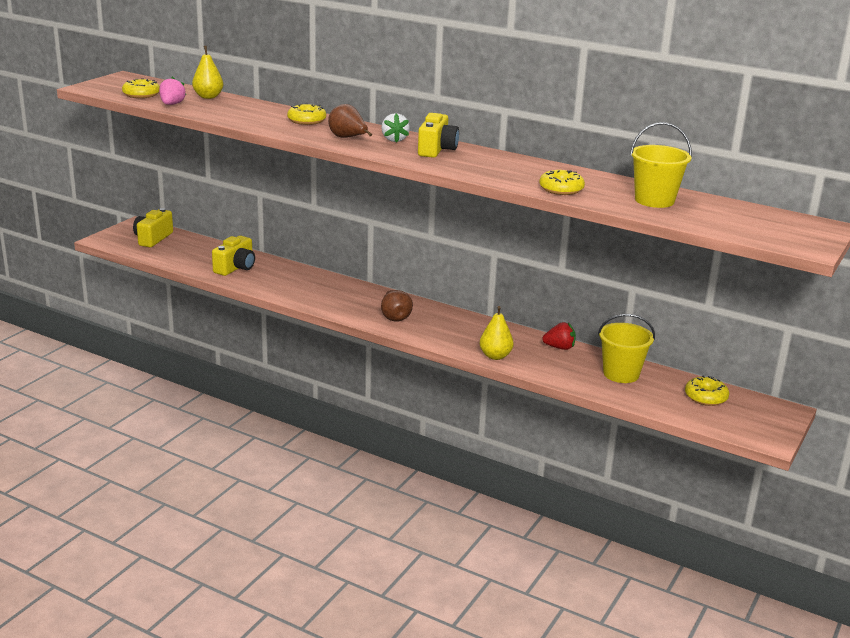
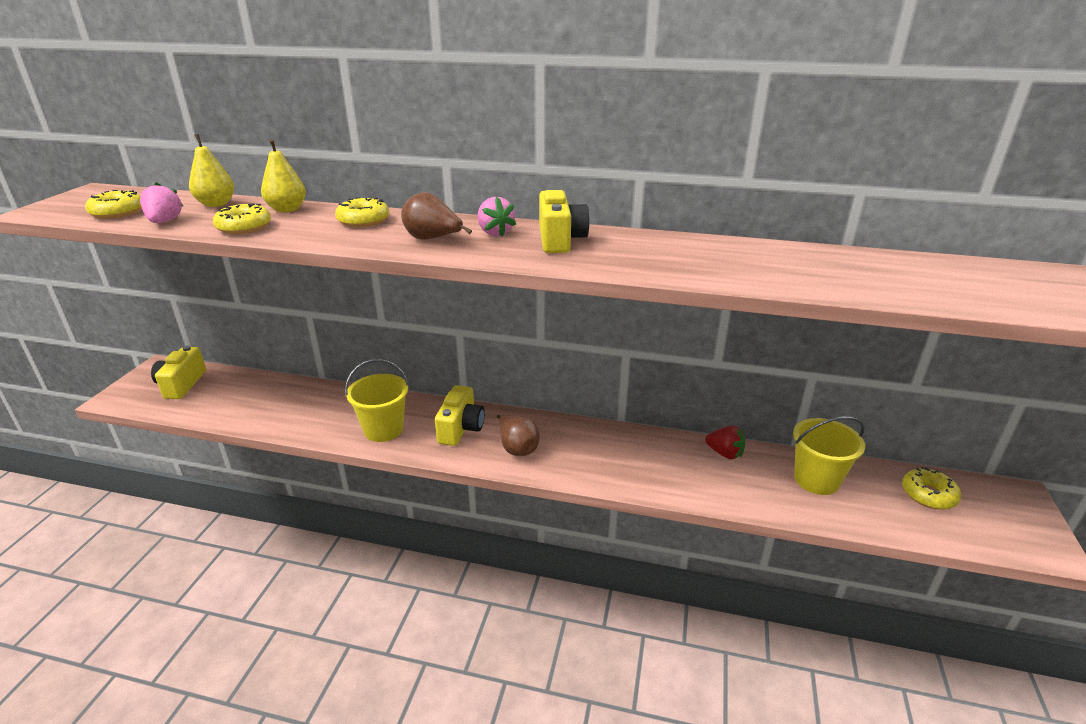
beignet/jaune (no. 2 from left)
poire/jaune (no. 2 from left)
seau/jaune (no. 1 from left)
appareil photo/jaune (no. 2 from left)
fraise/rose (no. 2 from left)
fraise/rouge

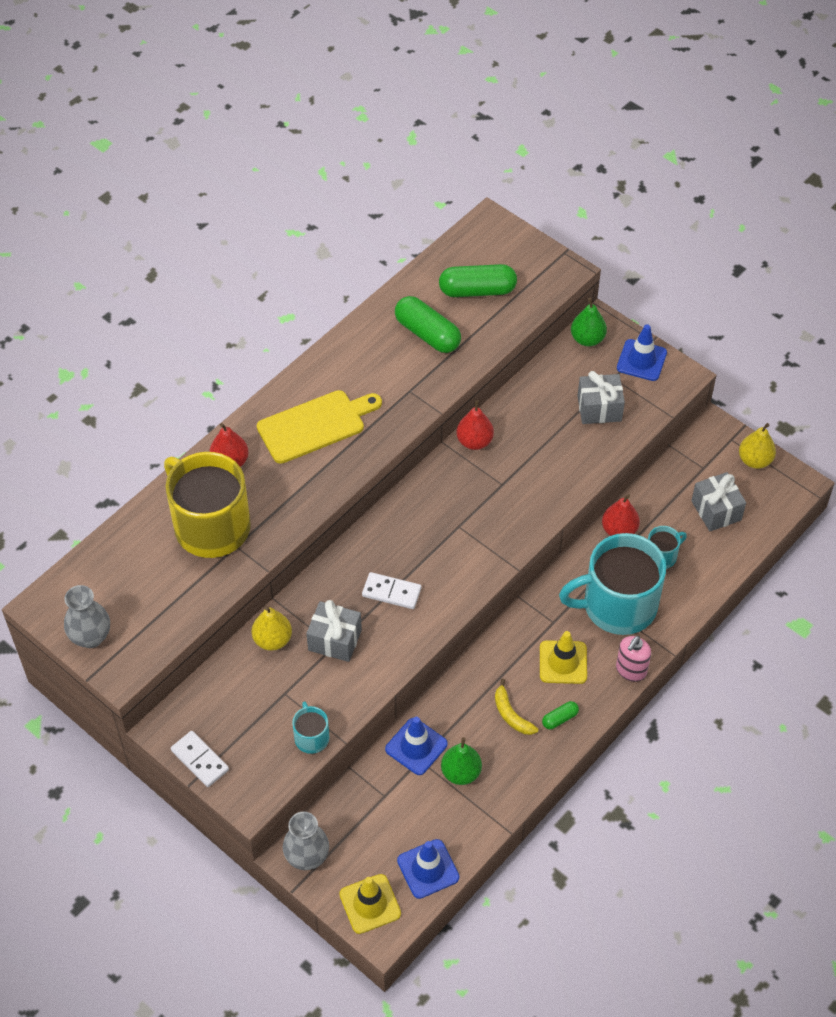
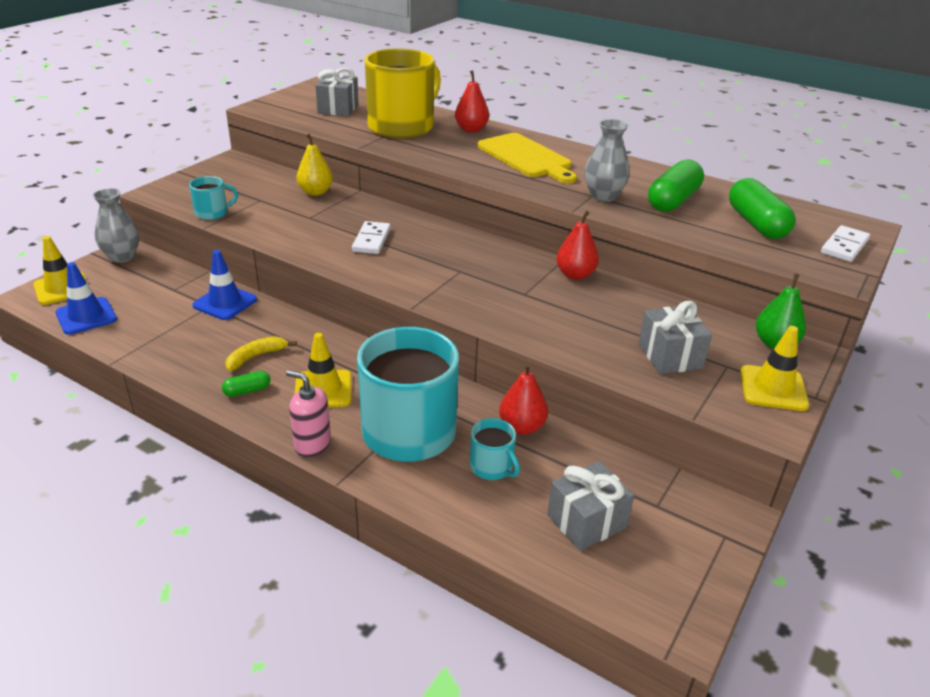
gélule/vert (no. 1 from left)
cadeau/gris (no. 1 from left)
vase/gris (no. 2 from left)
cône de chantier/jaune (no. 3 from left)
domino/blanc (no. 2 from left)
poire/vert (no. 1 from left in the first image)
poire/jaune (no. 2 from left in the first image)

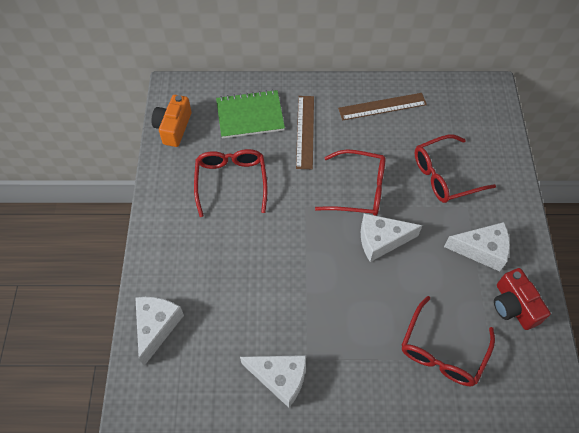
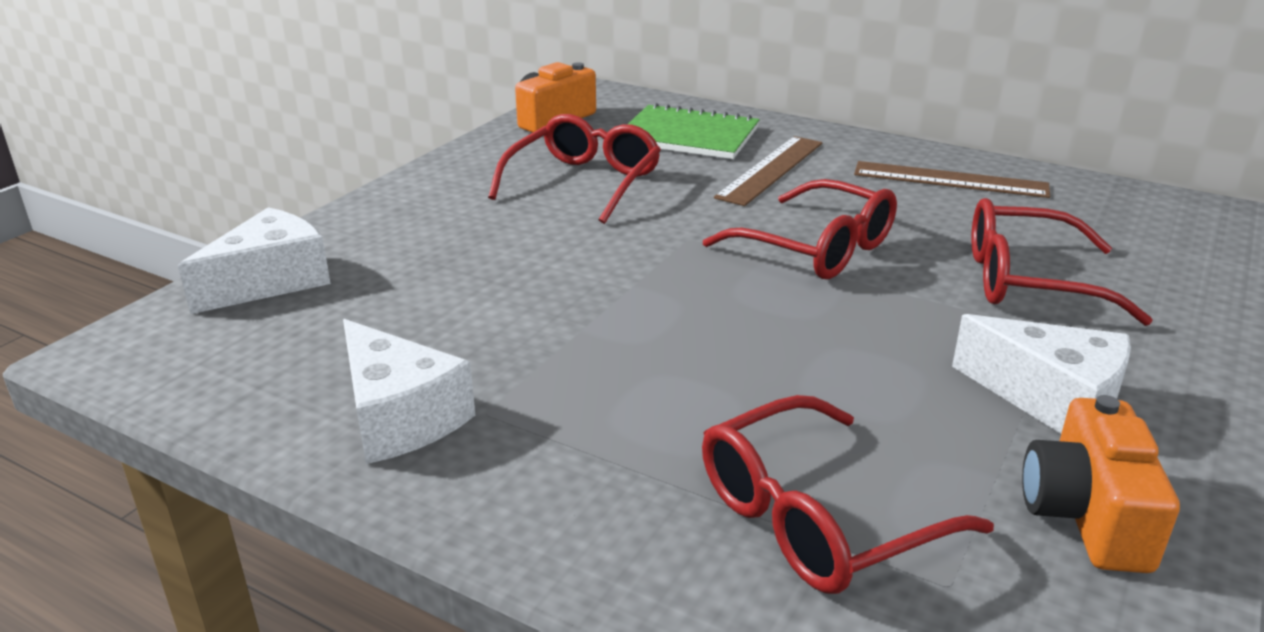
appareil photo/orange (no. 2 from left)
fromage/blanc (no. 3 from left in the first image)

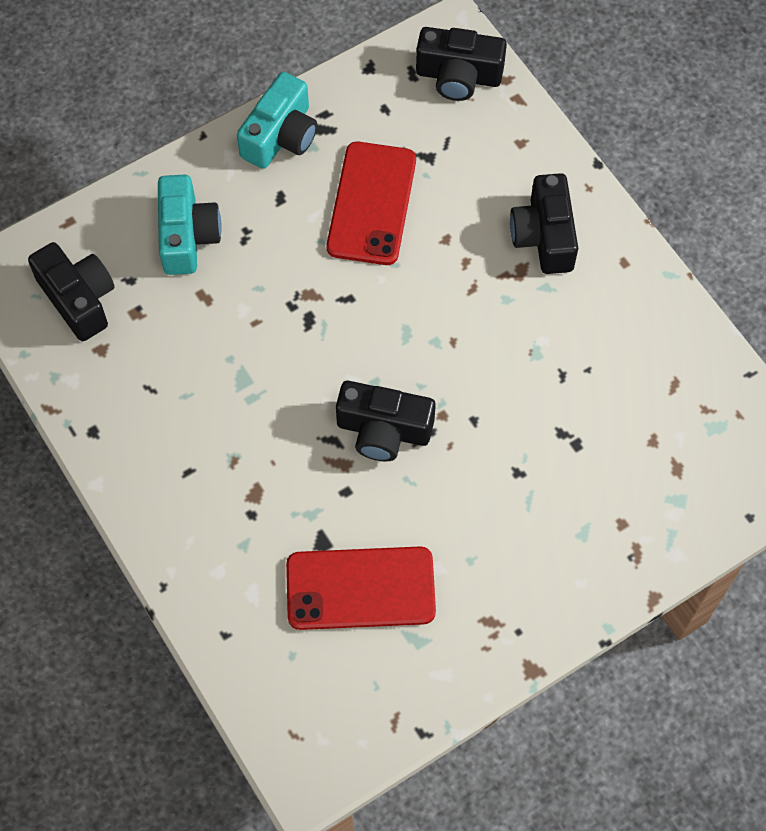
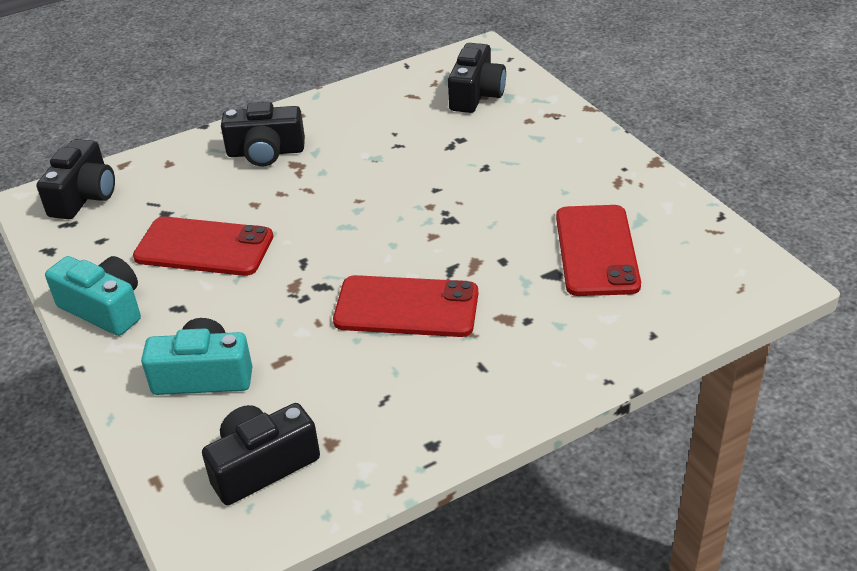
téléphone/rouge (no. 2 from left)
appareil photo/noir (no. 4 from left)

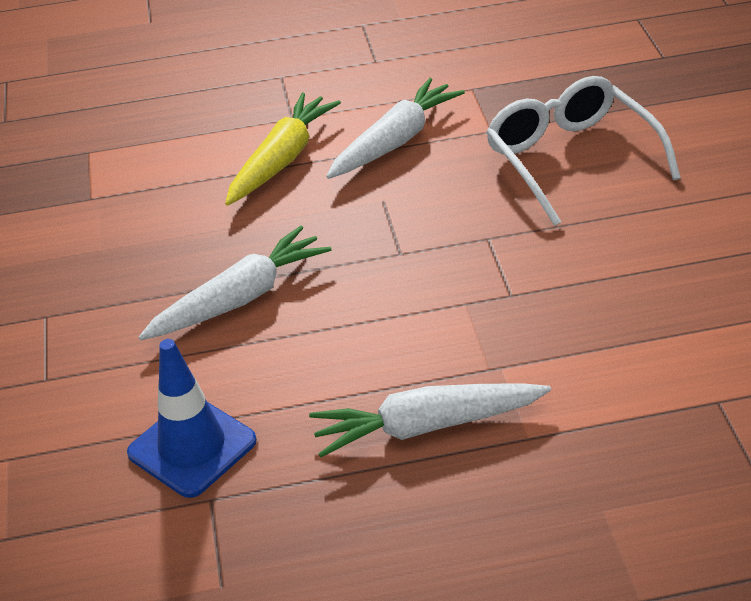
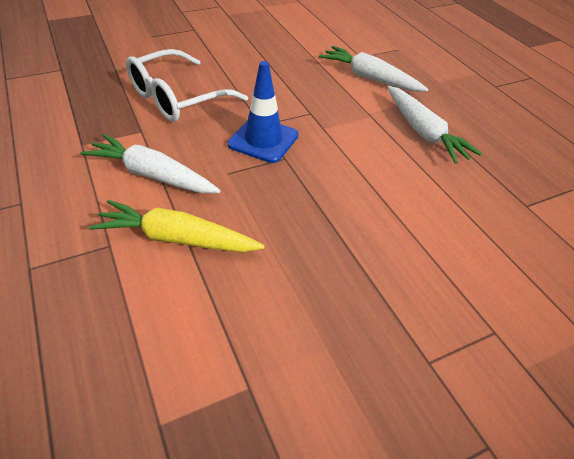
cône de chantier/bleu
carotte/blanc (no. 2 from left)

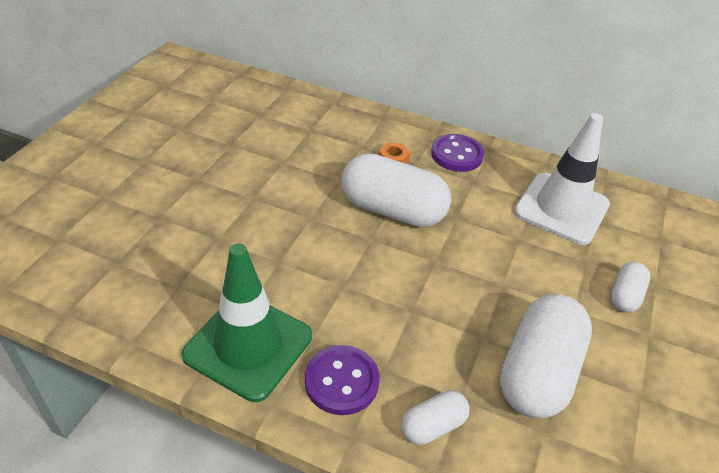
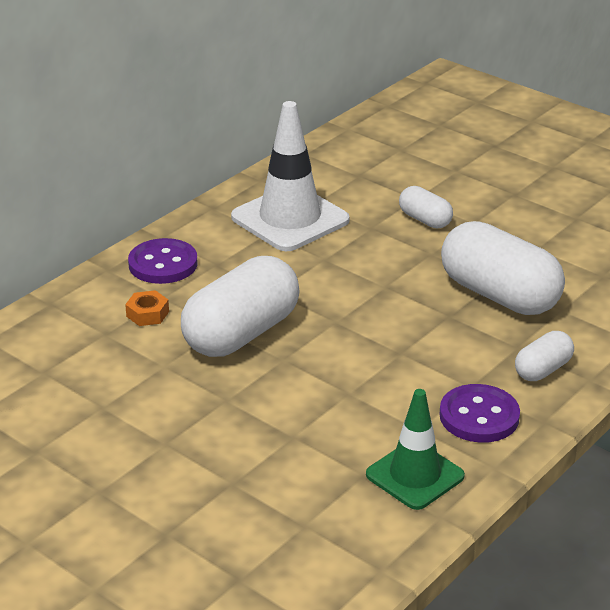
cône de chantier/vert
gélule/blanc (no. 4 from left)

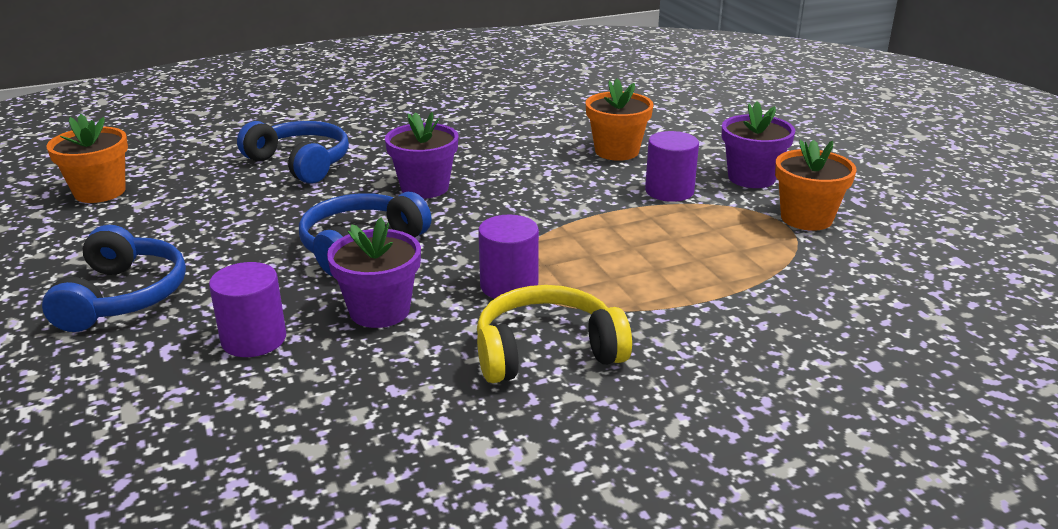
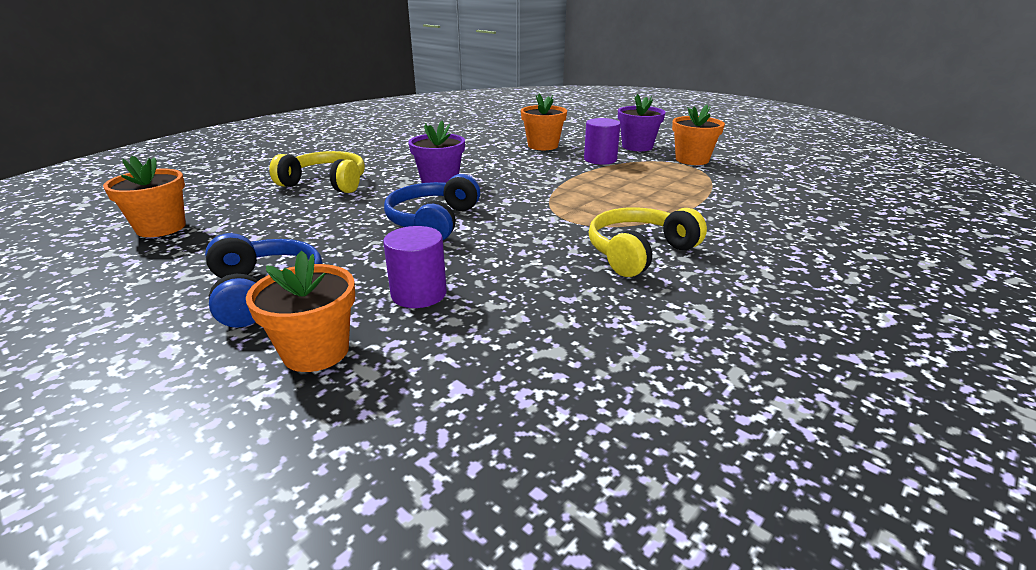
pot de fleurs/orange (no. 2 from left)
casque audio/jaune (no. 1 from left)
pot de fleurs/violet (no. 1 from left in the first image)
cylindre/violet (no. 2 from left in the first image)

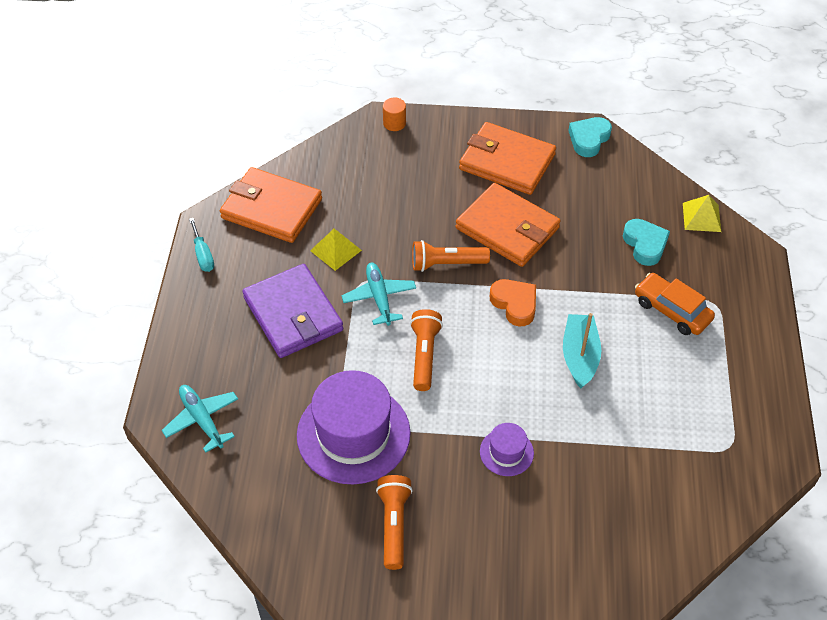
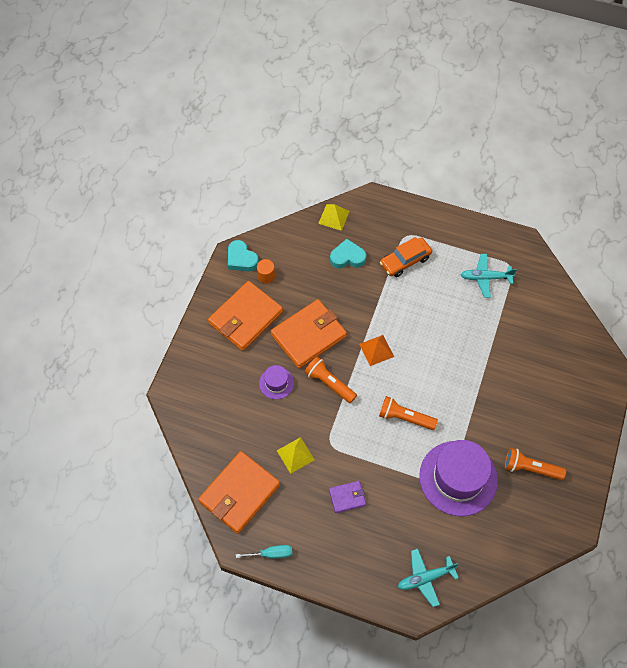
cylindre/orange
chapeau/violet (no. 1 from left)
lampe de poche/orange (no. 1 from left)
portefeuille/violet
pyramide/orange
avion/turquoise (no. 2 from left)
bateau/turquoise

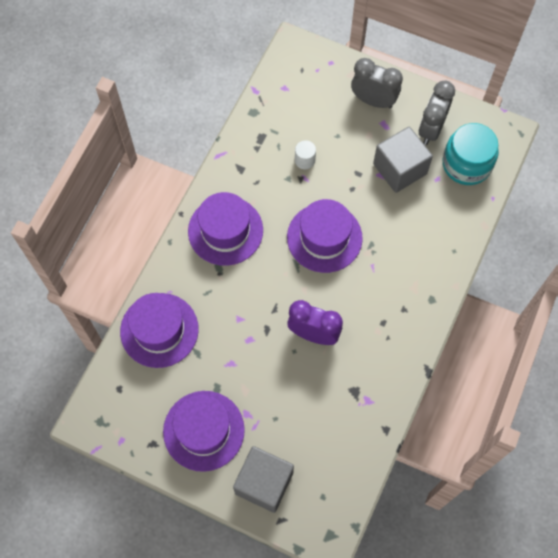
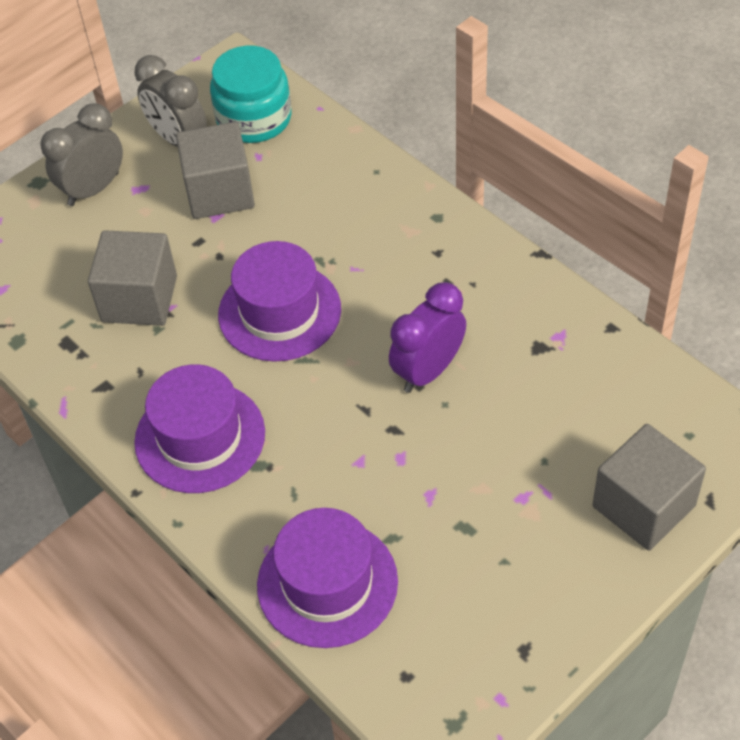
cube/gris (no. 1 from left)
chapeau/violet (no. 2 from left in the first image)

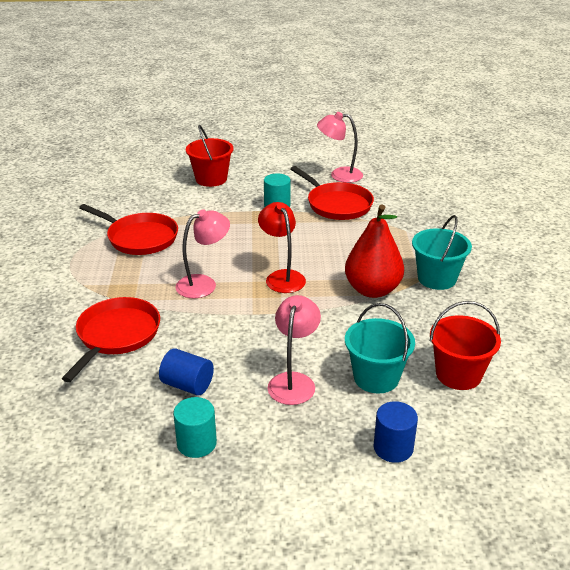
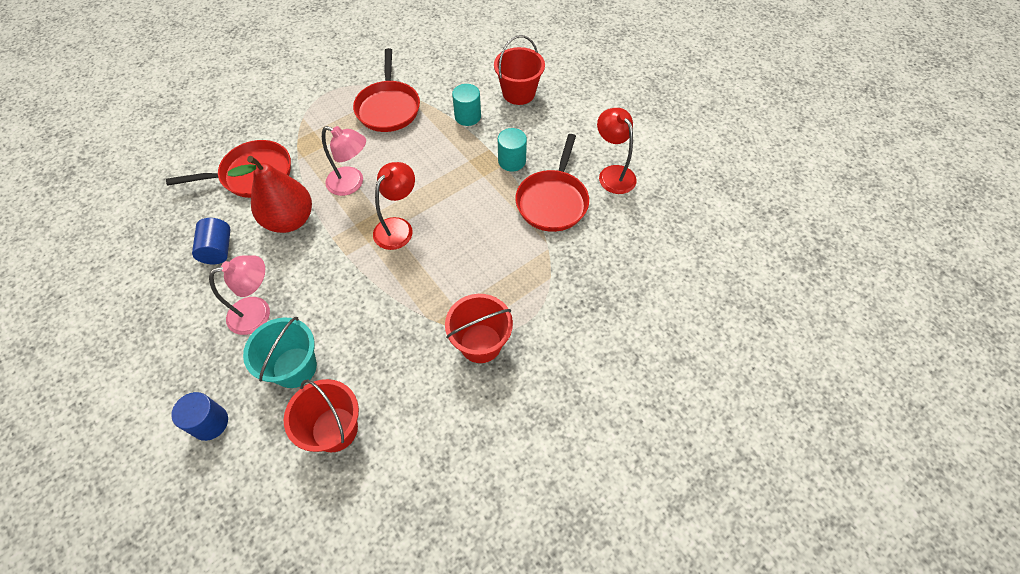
poire/rouge
seau/rouge (no. 2 from left)
cylindre/turquoise (no. 1 from left)
lampe/rouge (no. 2 from left)

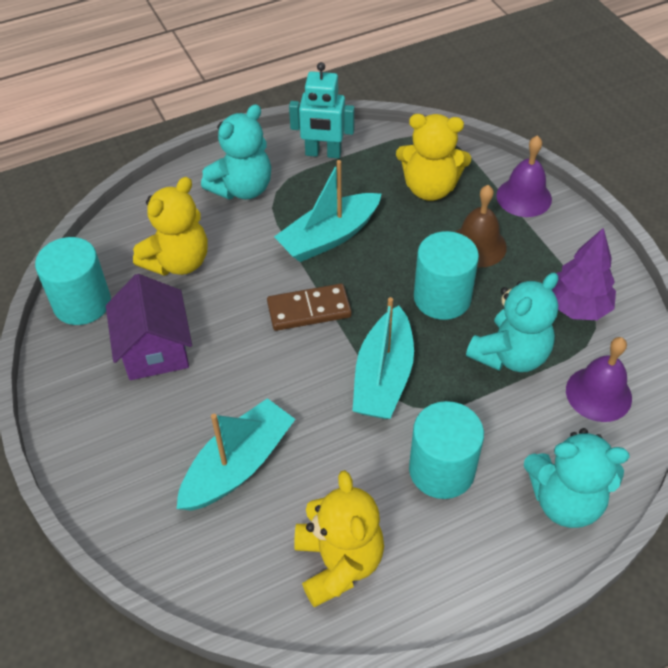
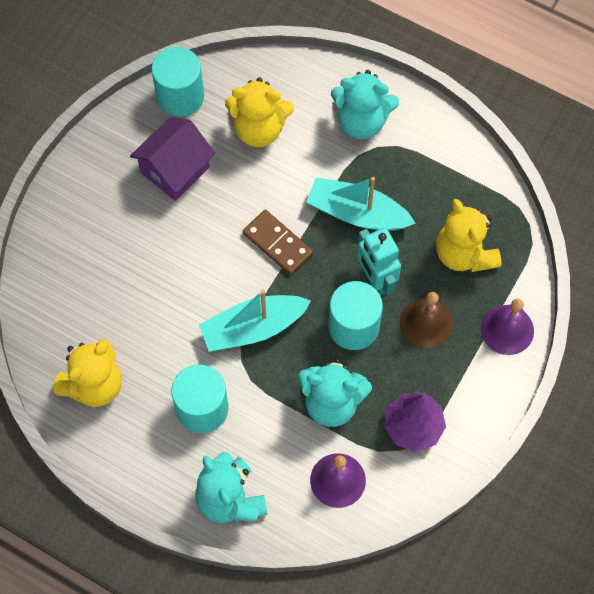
robot/turquoise
bateau/turquoise (no. 1 from left in the first image)

